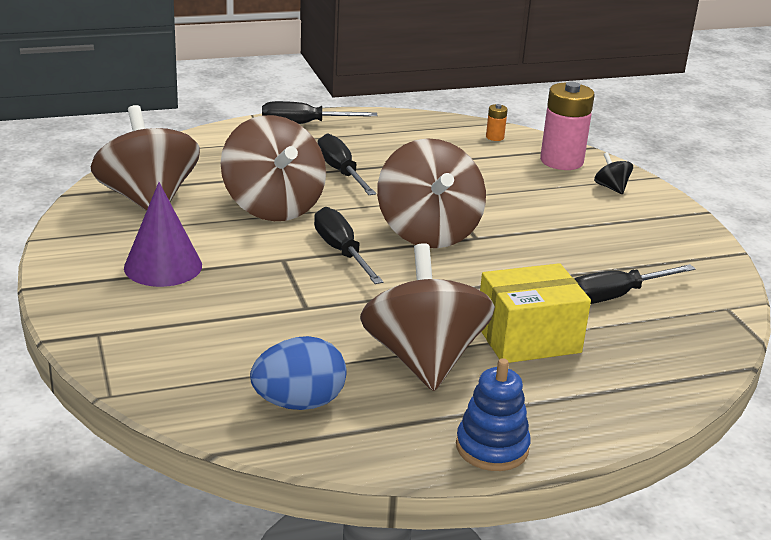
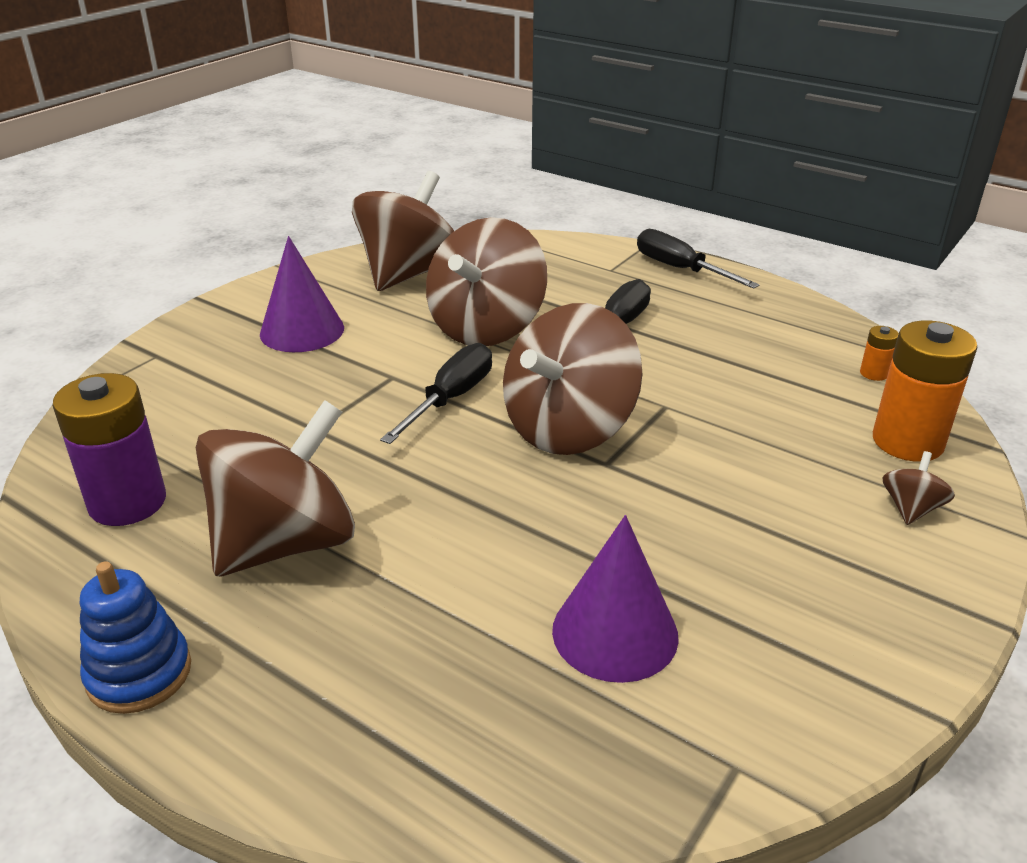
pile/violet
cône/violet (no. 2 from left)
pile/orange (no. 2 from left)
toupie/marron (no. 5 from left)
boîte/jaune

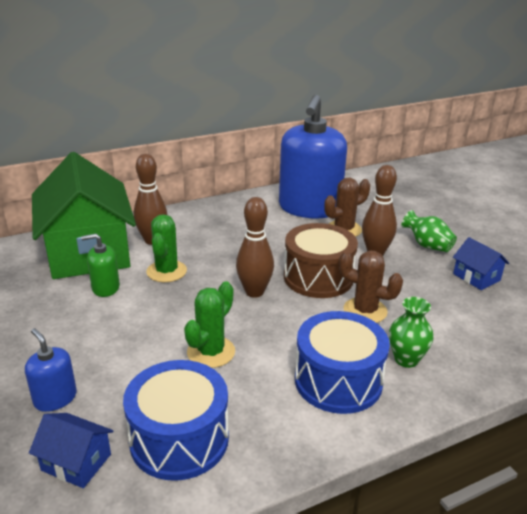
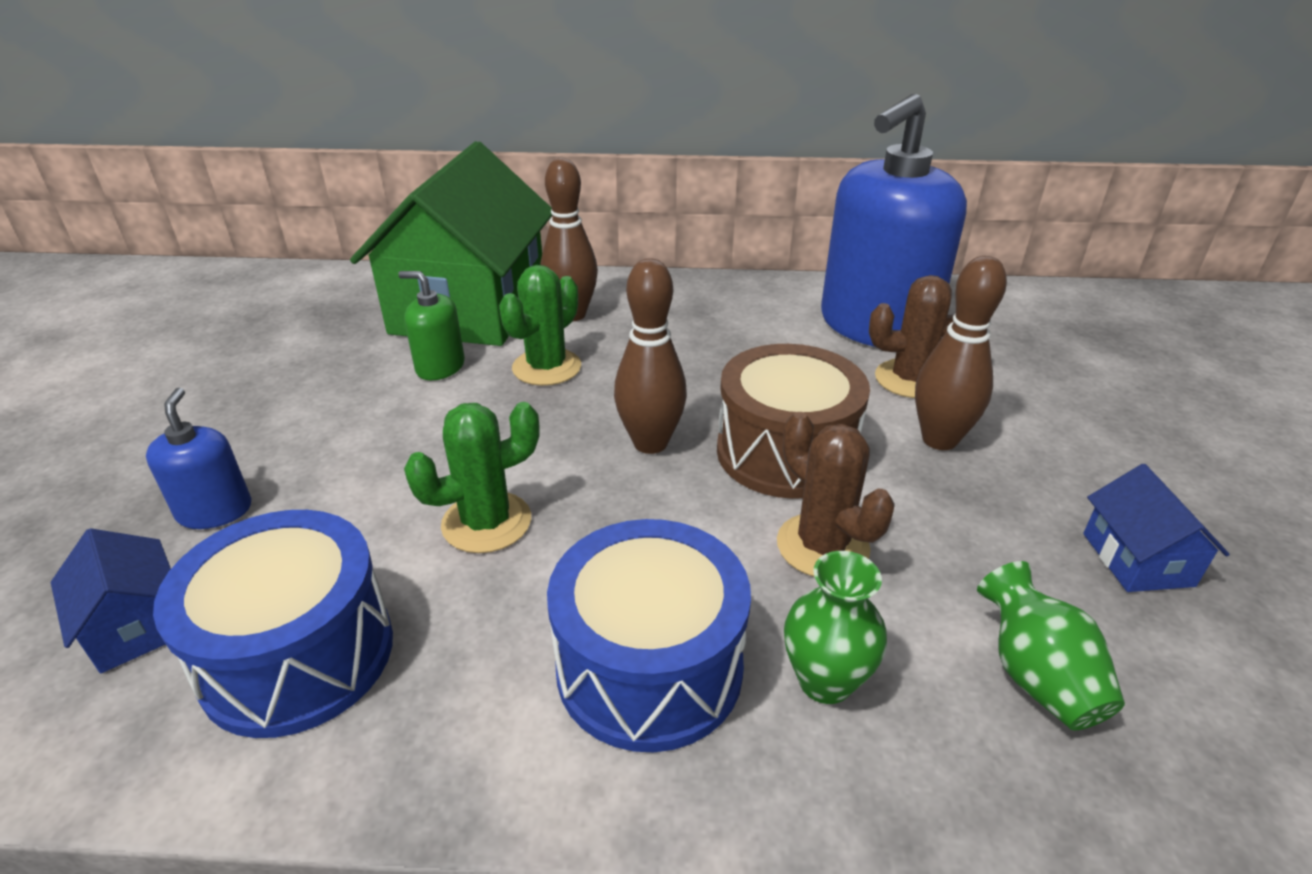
vase/vert (no. 2 from left)

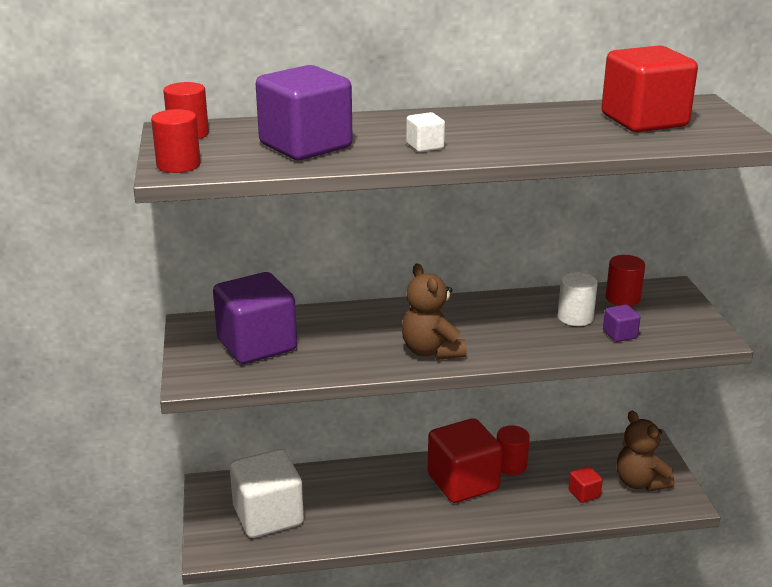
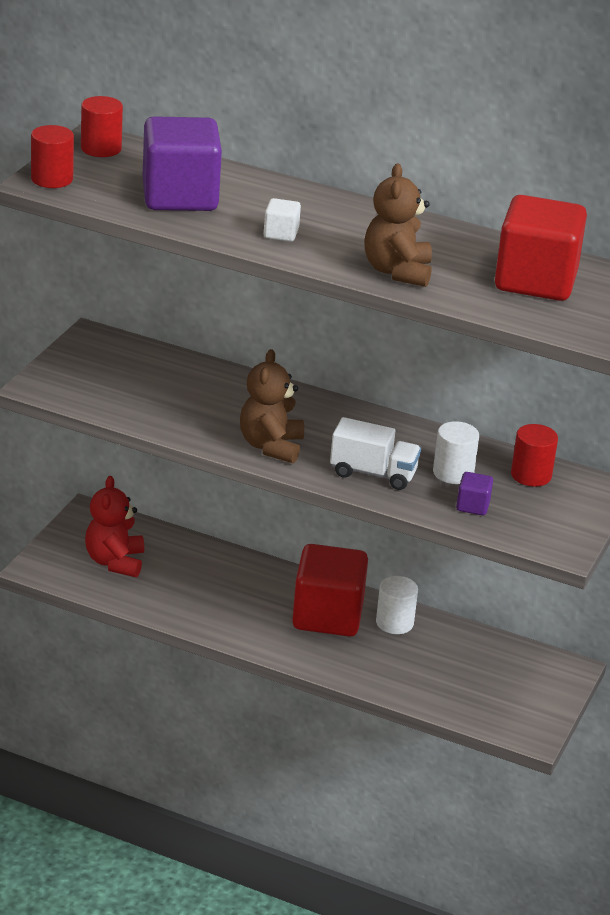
ours en peluche/rouge
camion/blanc
ours en peluche/marron (no. 2 from left)
cylindre/blanc (no. 1 from left)
cube/violet (no. 1 from left in the first image)
cube/rouge (no. 2 from left in the first image)

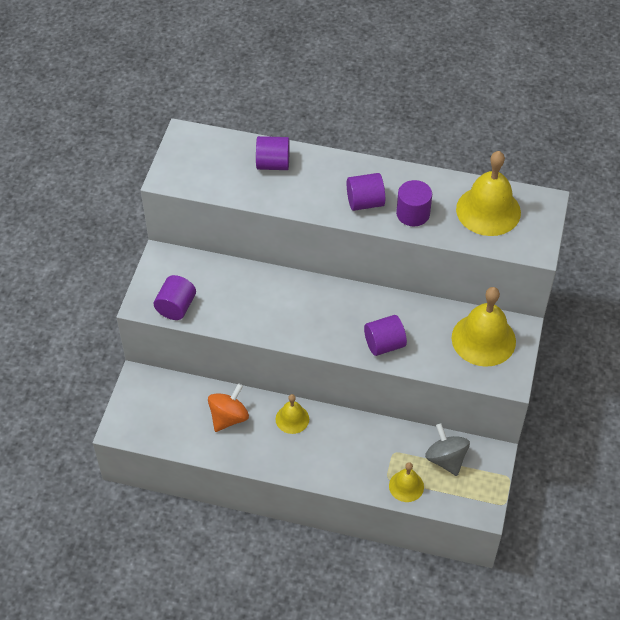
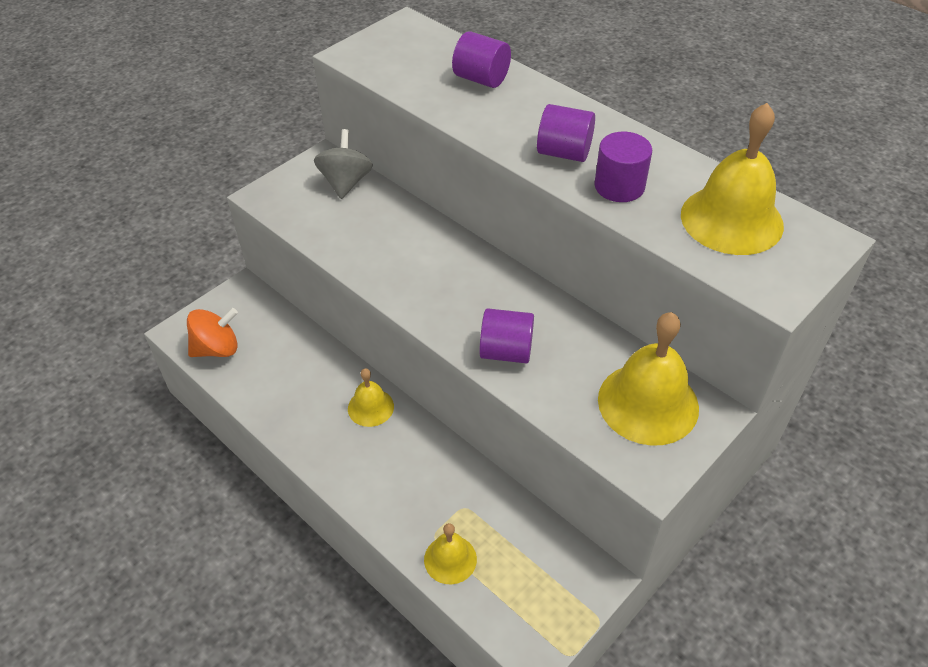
toupie/orange
toupie/gris
cylindre/violet (no. 1 from left in the first image)

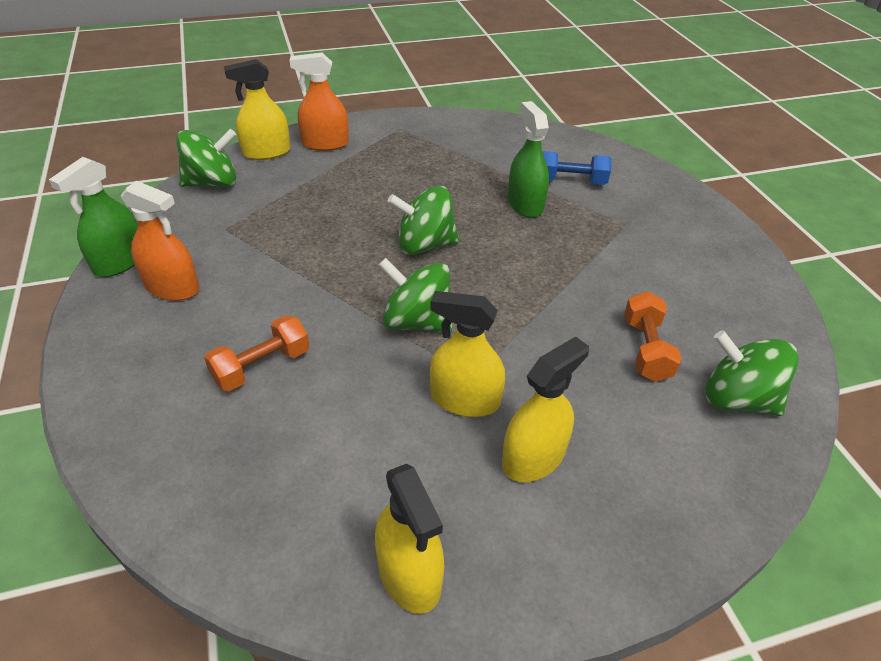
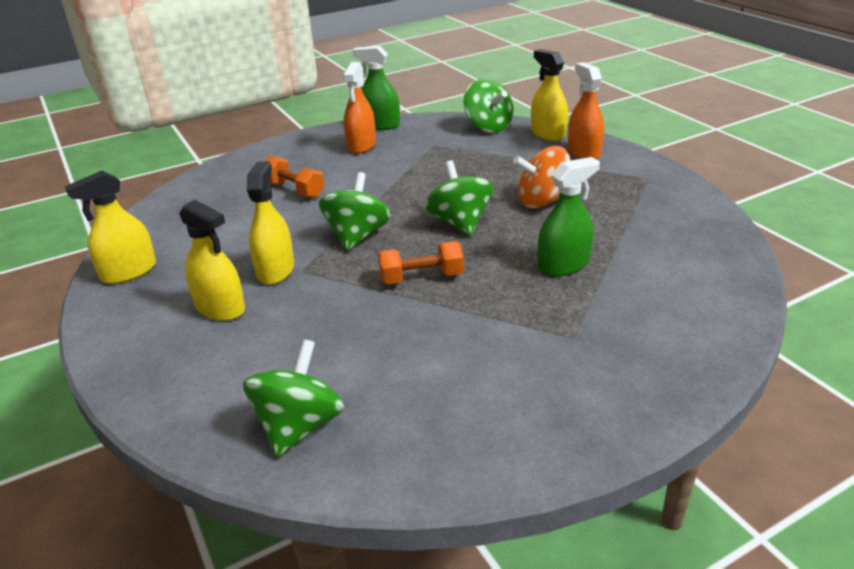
haltère/orange (no. 2 from left)
toupie/orange
haltère/bleu

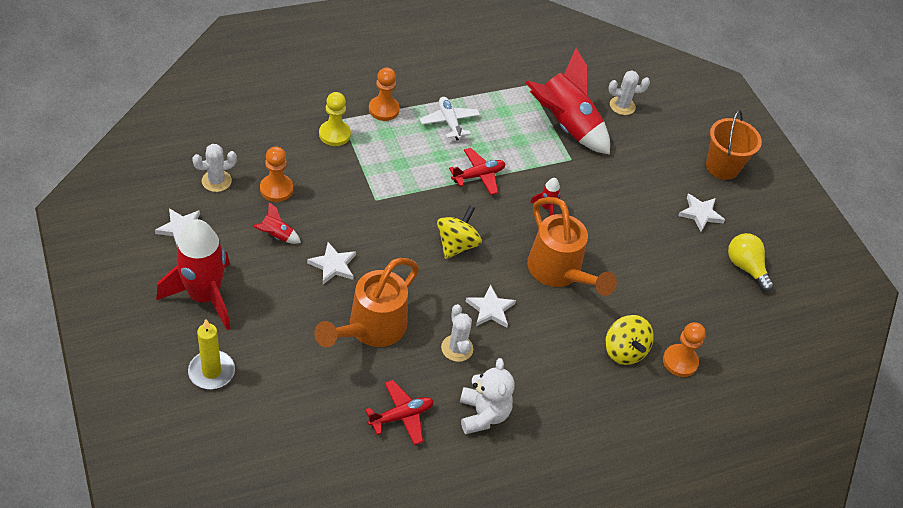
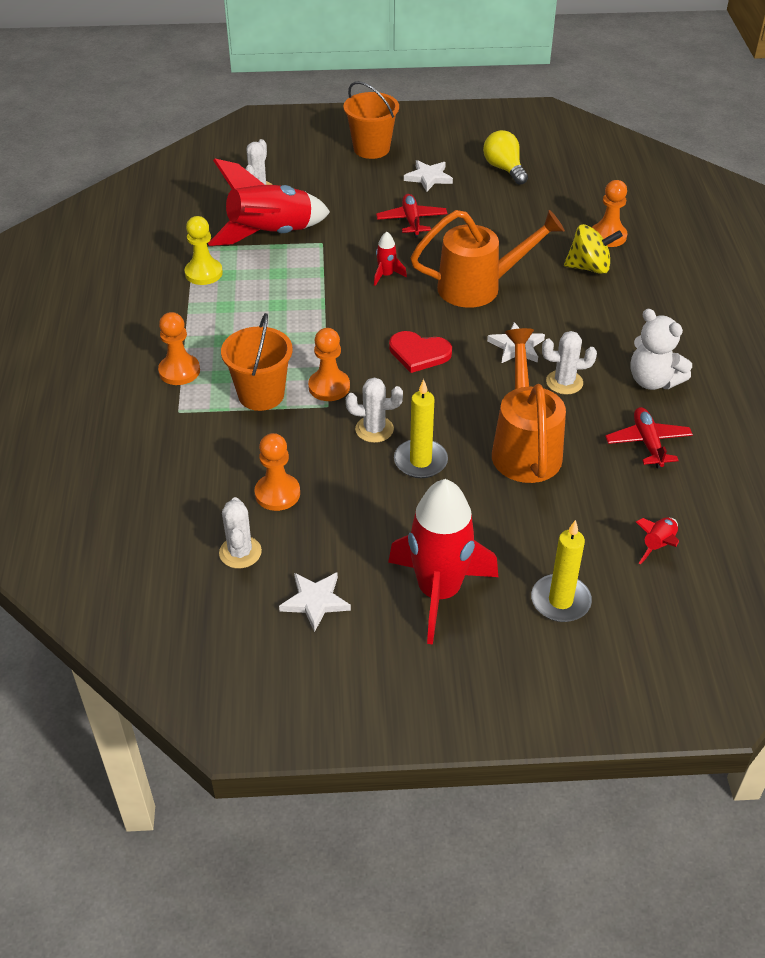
pion/jaune
seau/orange (no. 1 from left)
pion/orange (no. 3 from left)
cactus/blanc (no. 3 from left)
avion/rouge (no. 1 from left)
cœur/rouge
bougie/jaune (no. 1 from left)
ampoule/jaune
arrosoir/orange (no. 2 from left)
ours en peluche/blanc
fusée/rouge (no. 4 from left)
avion/blanc

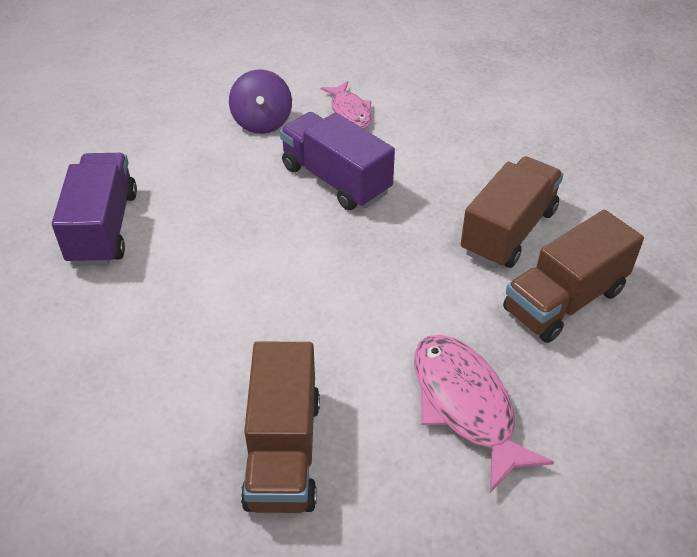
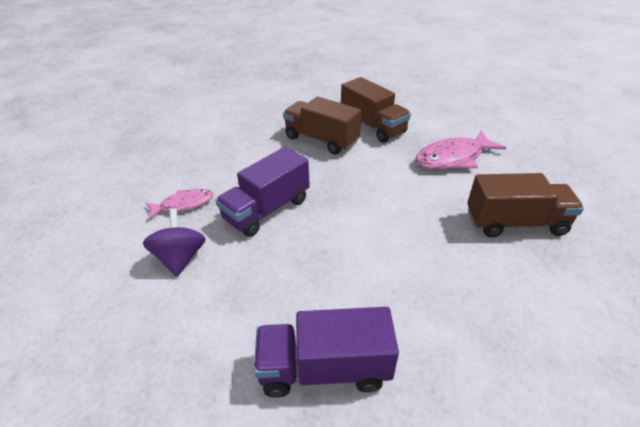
toupie/violet

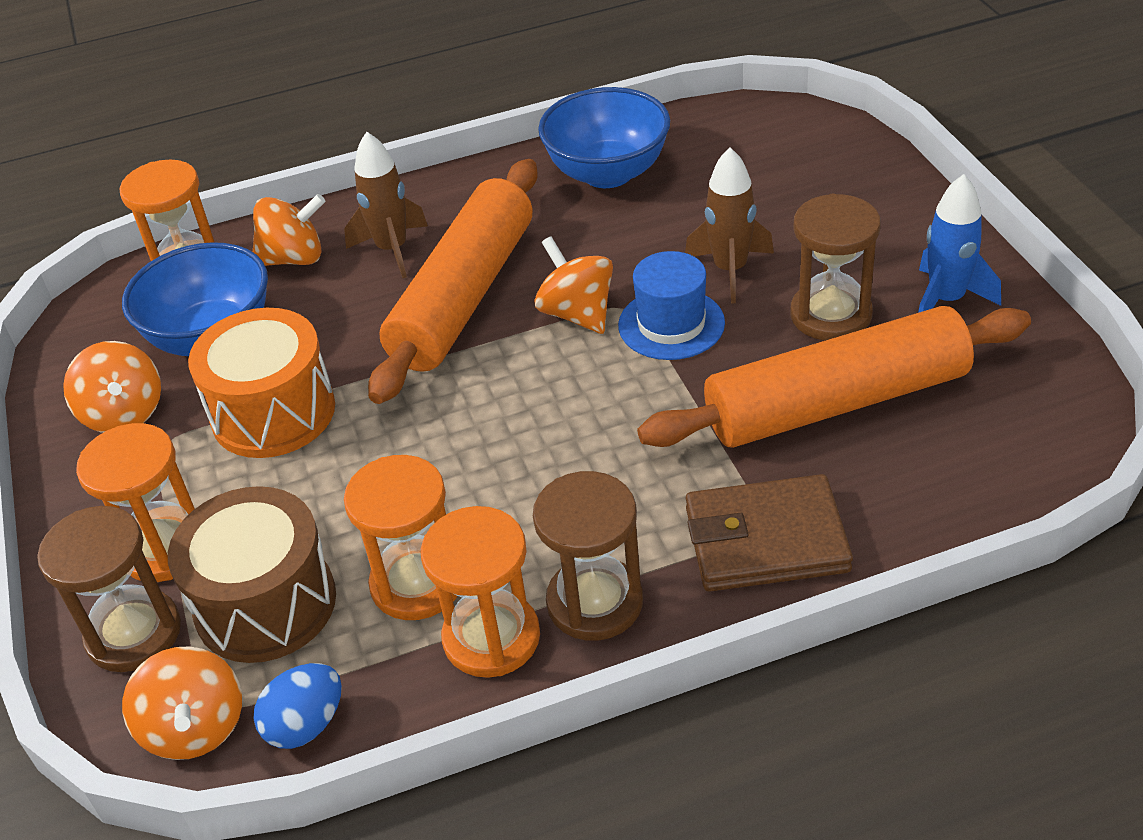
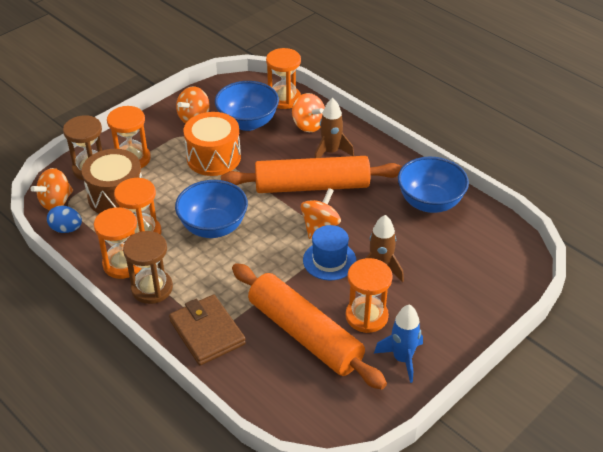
bol/bleu (no. 1 from left)
sablier/orange (no. 5 from left)

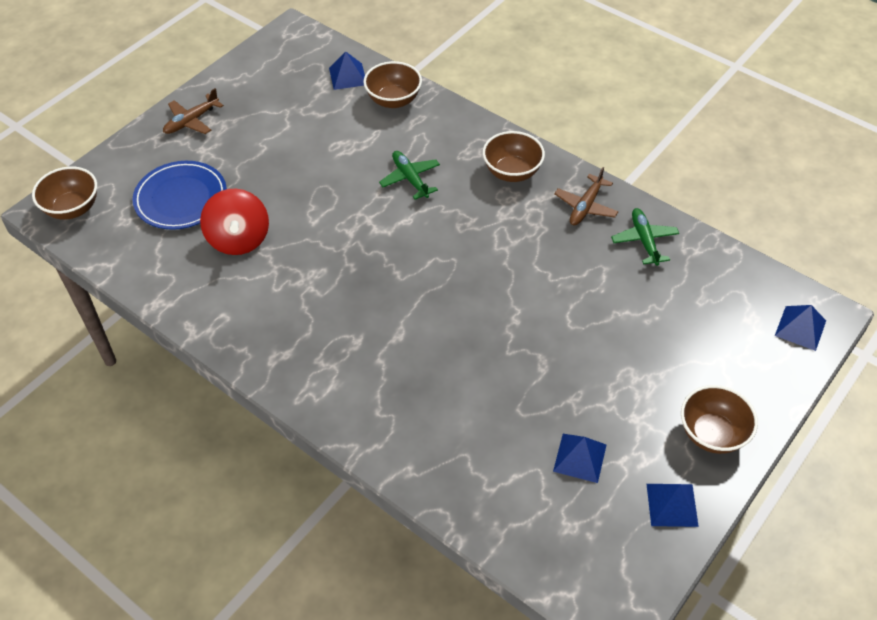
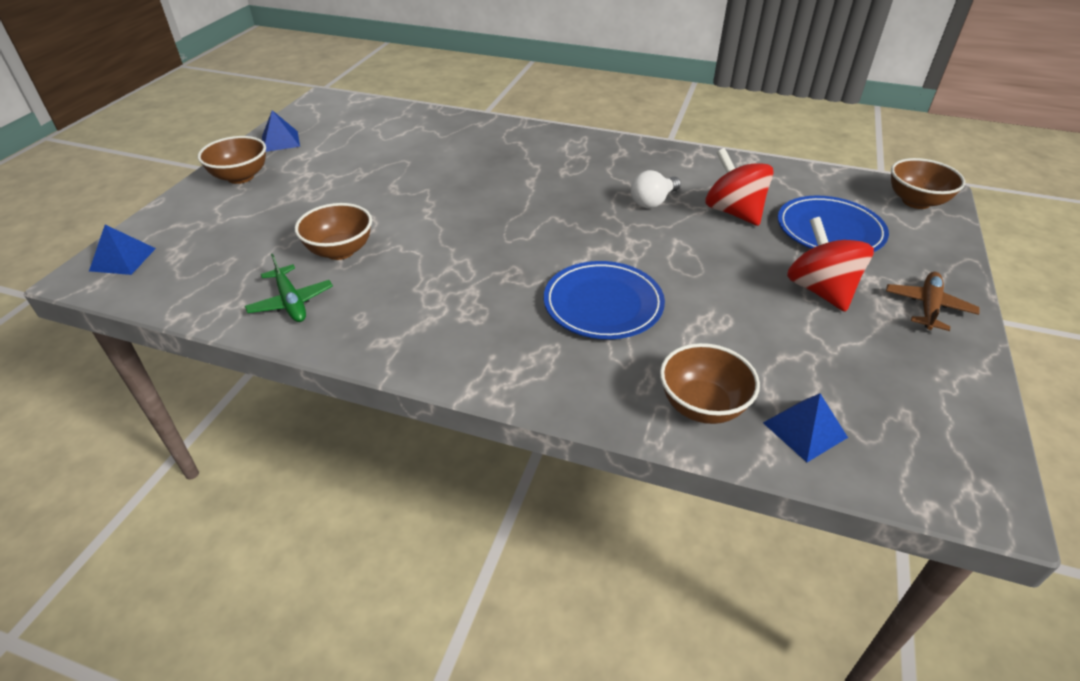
bol/marron (no. 2 from left)
assiette/bleu (no. 1 from left)
ampoule/blanc
toupie/rouge (no. 2 from left)
pyramide/bleu (no. 2 from left in the first image)
avion/marron (no. 2 from left in the first image)

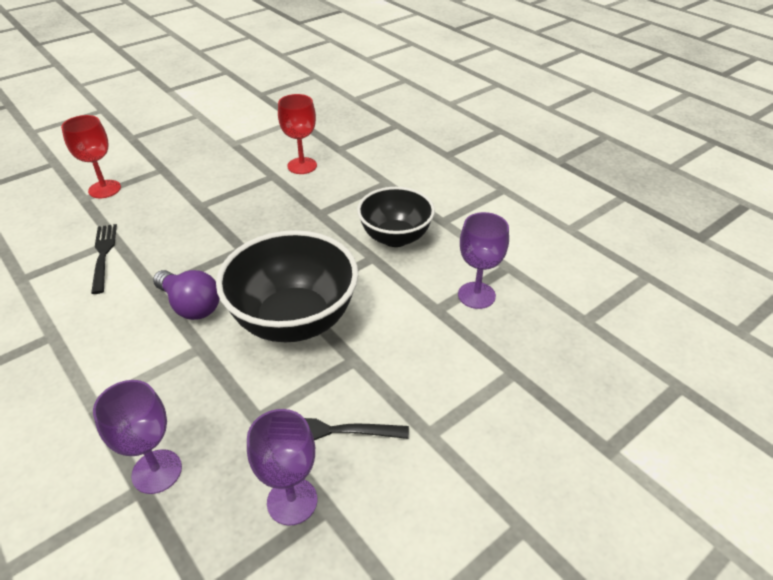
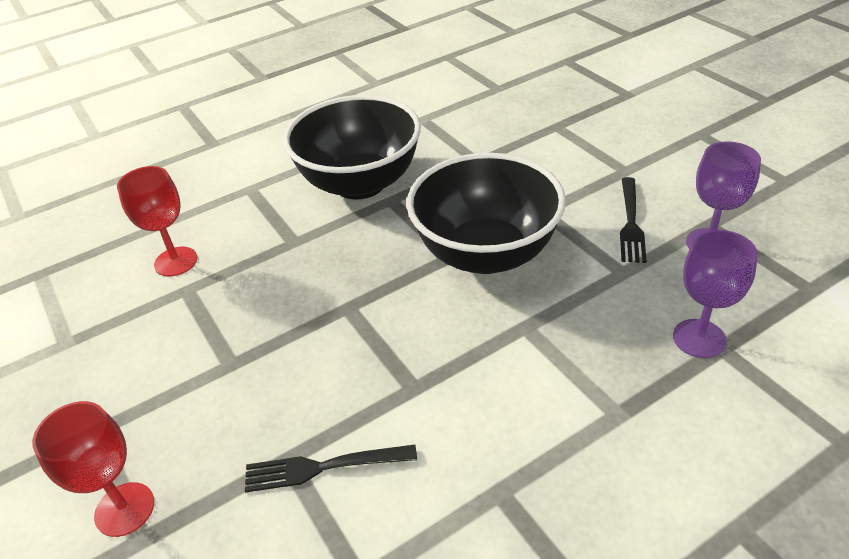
bol/noir (no. 1 from left)
ampoule/violet
verre à pied/violet (no. 3 from left in the first image)

